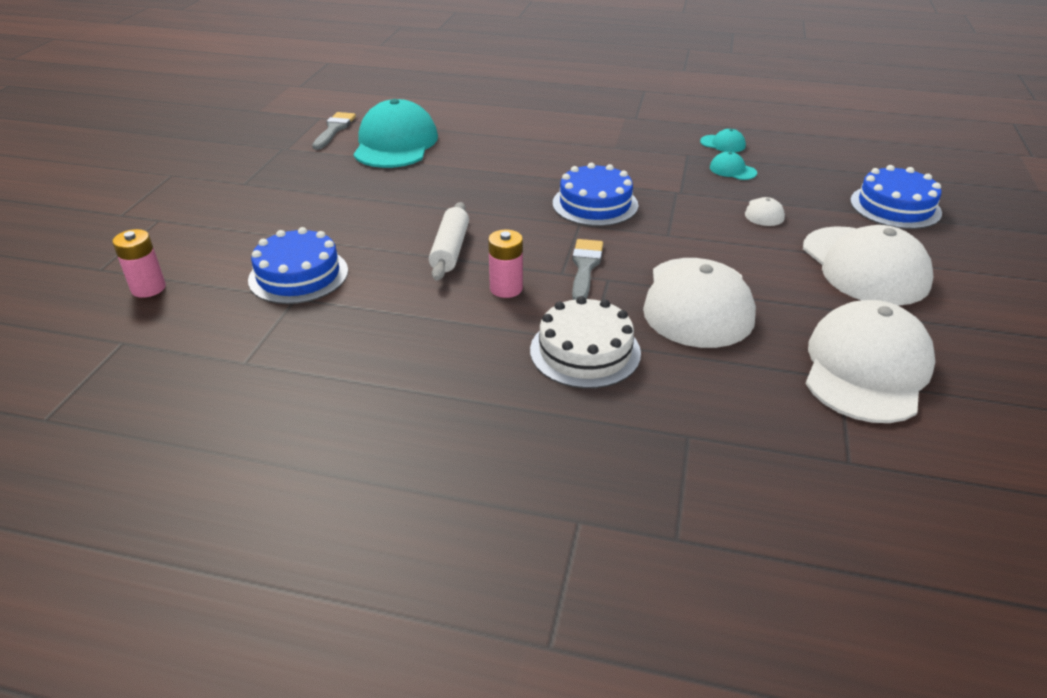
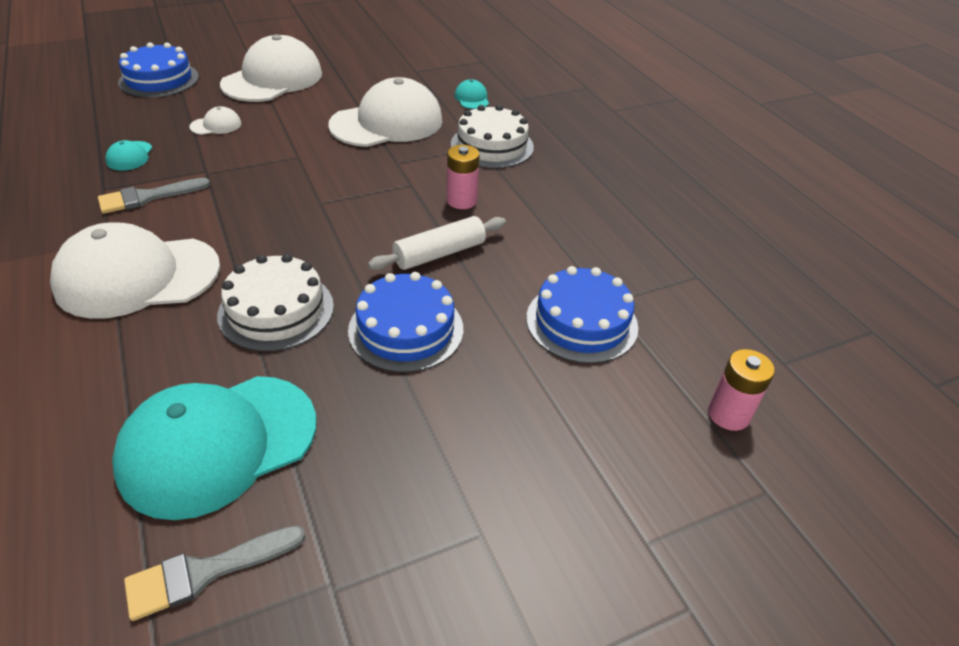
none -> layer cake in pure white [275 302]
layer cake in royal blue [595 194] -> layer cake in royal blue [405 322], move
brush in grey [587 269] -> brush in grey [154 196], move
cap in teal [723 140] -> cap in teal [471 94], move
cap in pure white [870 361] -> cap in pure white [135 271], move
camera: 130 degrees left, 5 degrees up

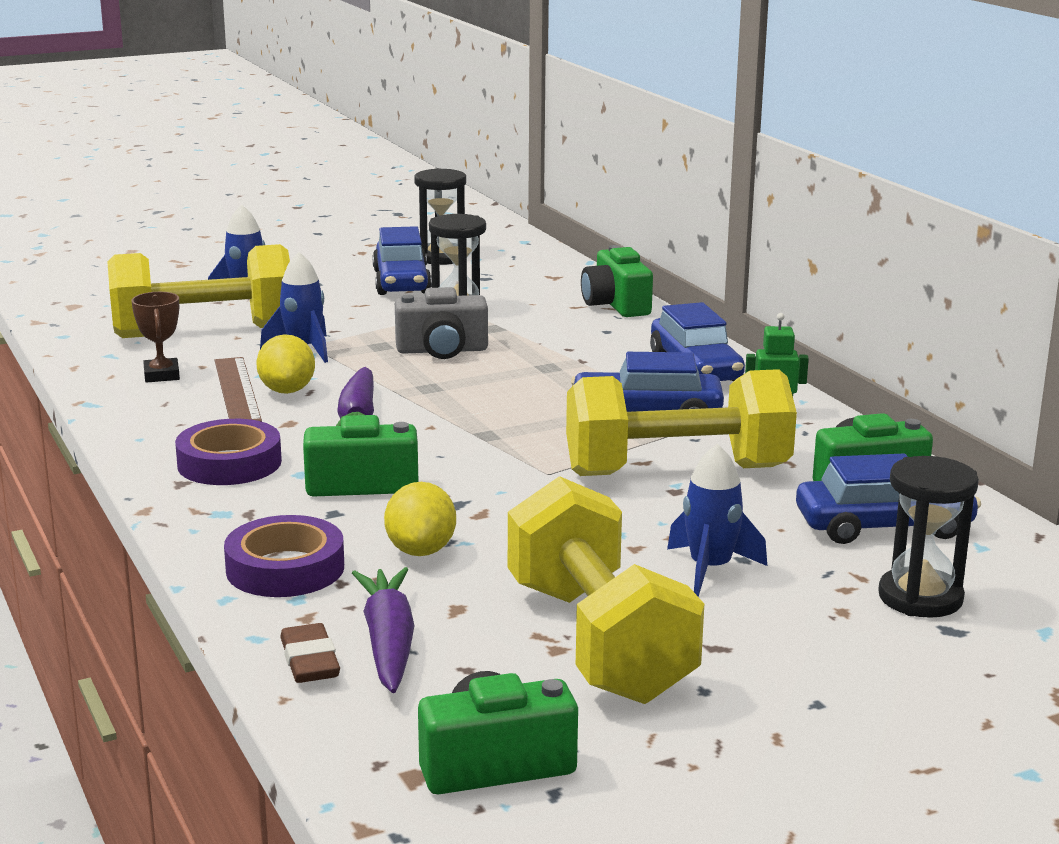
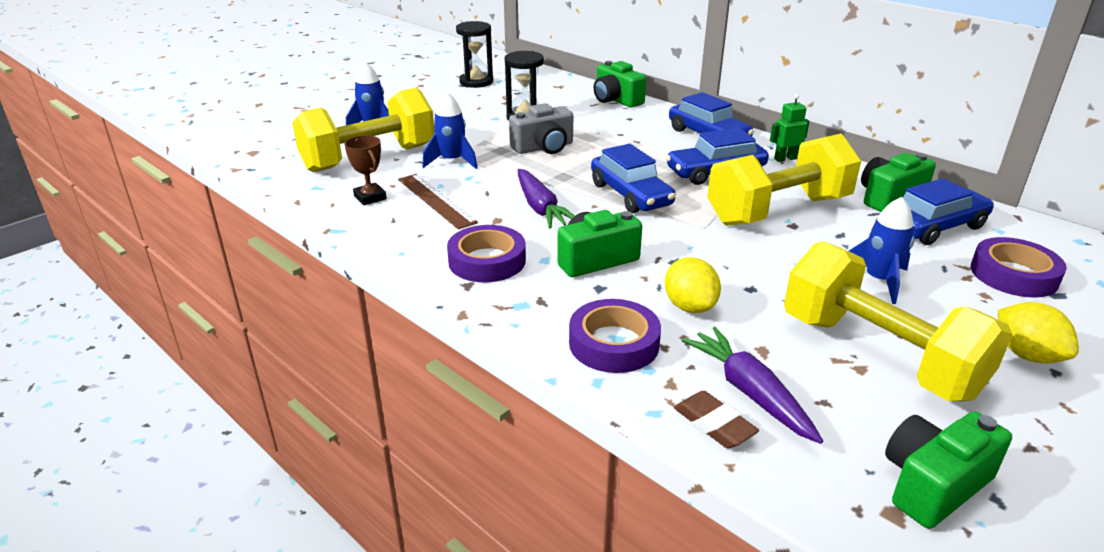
toy lemon in golden [285 364] -> toy lemon in golden [1038 333], move
car in royal blue [402 260] -> car in royal blue [633 178], move
sand timer in jet-black [928 537] -> roll of tape in violet [1019 267]
camera: 20 degrees left, 10 degrees up

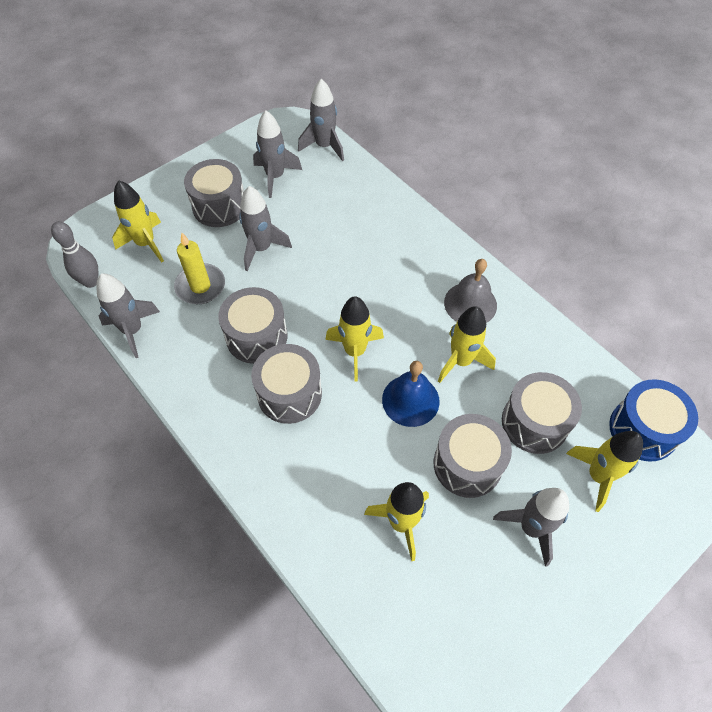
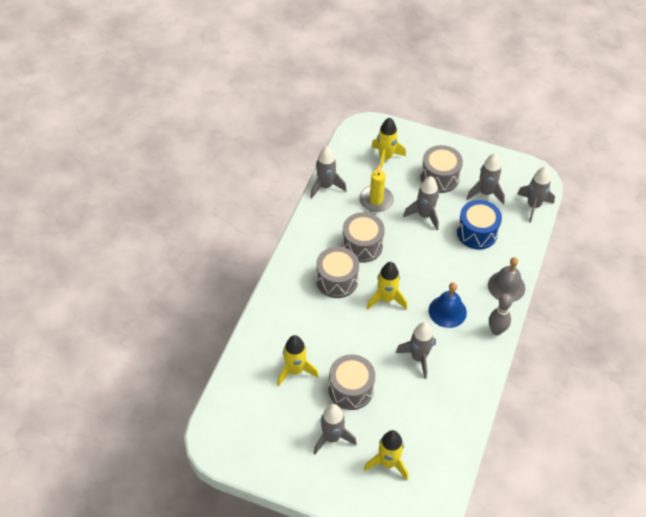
snare drum in grey [542 413] -> none
bowling pin in grey [74 254] -> bowling pin in grey [501 314], move
bell in royal blue [411 394] -> bell in royal blue [448 305], move
bell in grey [470 291] -> bell in grey [506 279], move
snare drum in royal blue [653 420] -> snare drum in royal blue [479 225], move
toy rocket in golden [467 344] -> toy rocket in grey [416 350]
camera: 60 degrees right, 5 degrees down

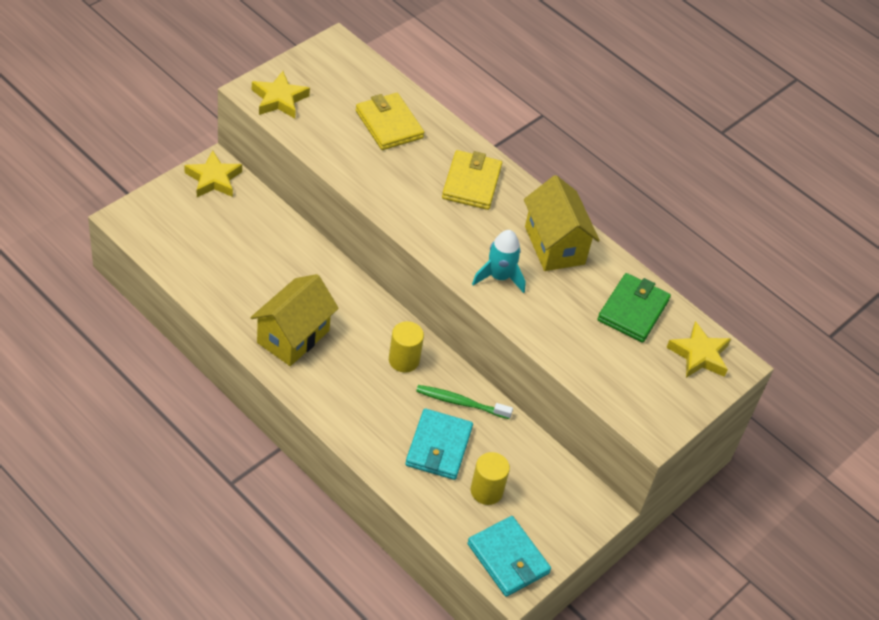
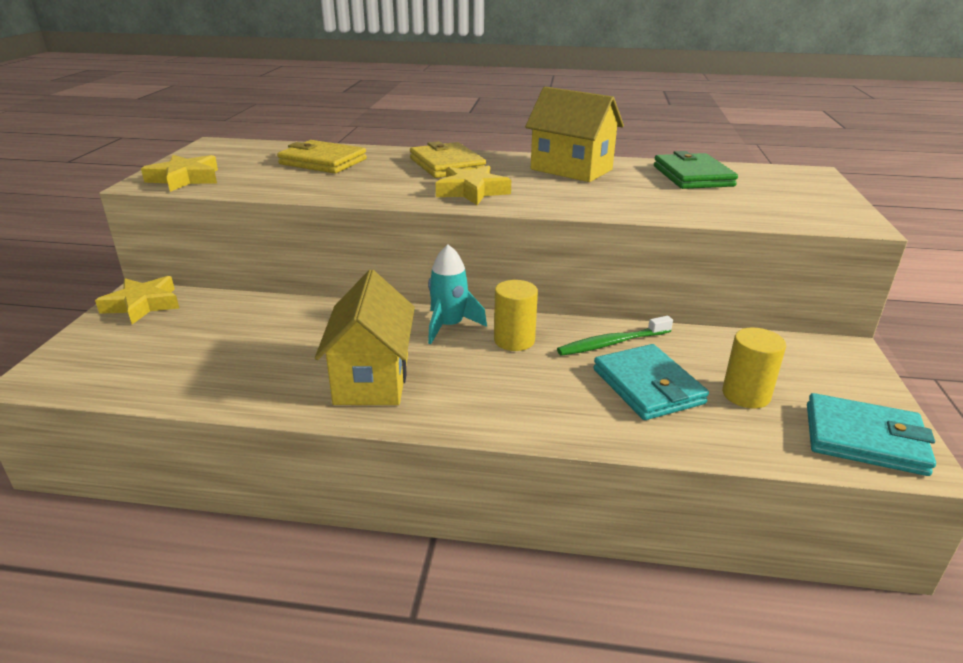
toy rocket in teal [499 261] -> toy rocket in teal [457 294], move
star shape in golden [698 349] -> star shape in golden [473 185], move
camera: 30 degrees left, 20 degrees down

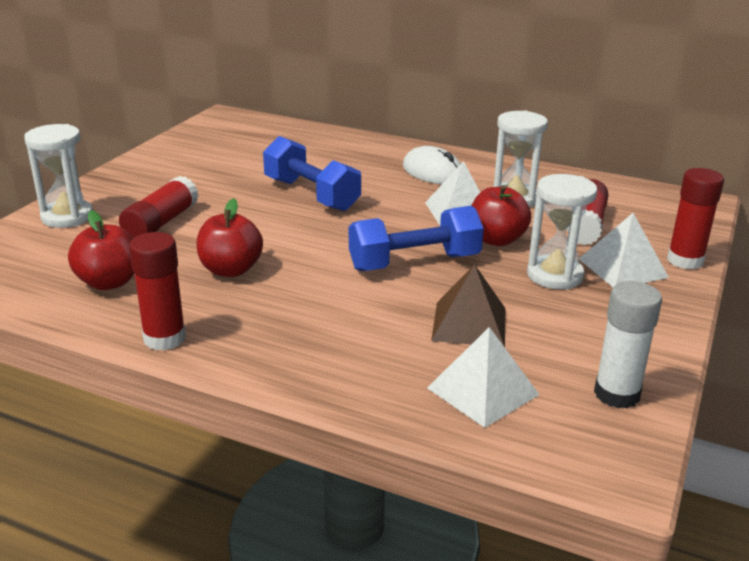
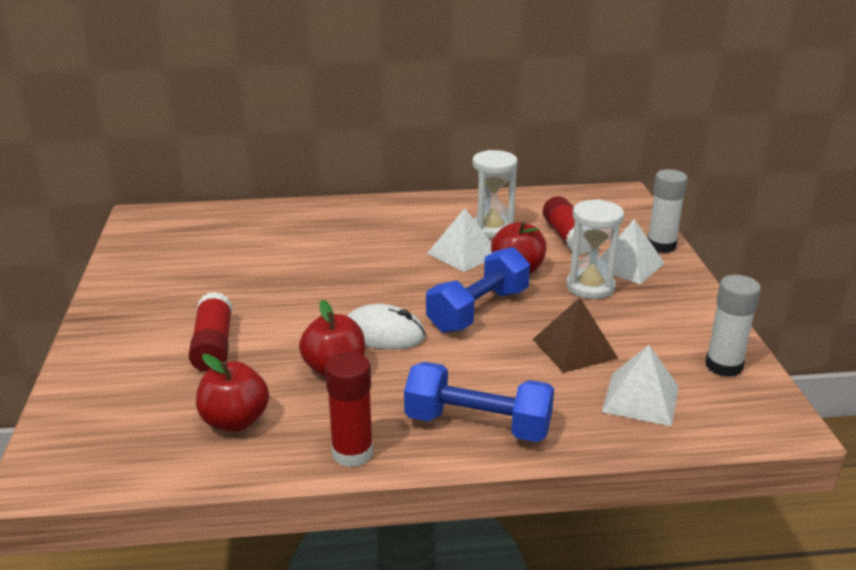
sand timer in pure white [58 176] -> none
dumbbell in royal blue [312 173] -> dumbbell in royal blue [479 402], move
computer mouse in pure white [432 165] -> computer mouse in pure white [386 327], move
stick of glue in red [695 218] -> stick of glue in pure white [667 211]
camera: 30 degrees left, 0 degrees up

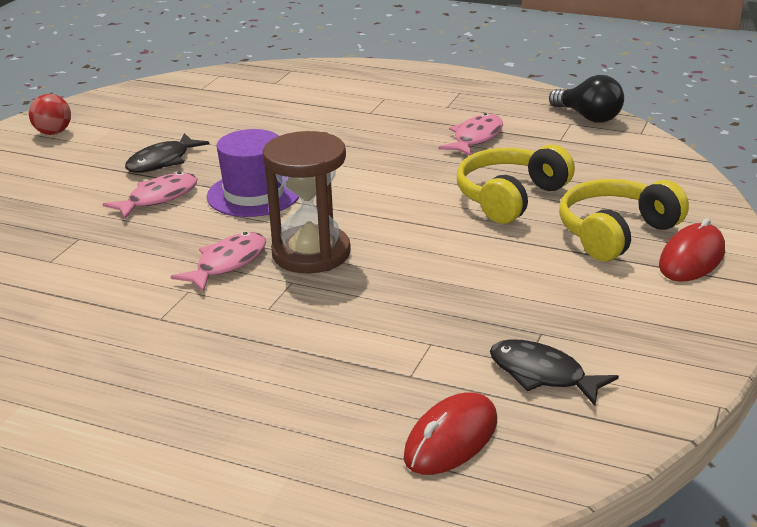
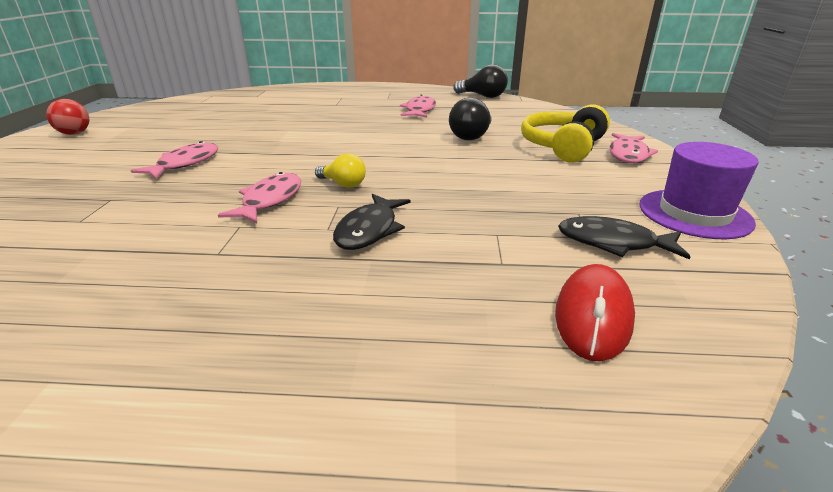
toy fish in jet-black [167 153] -> toy fish in jet-black [372 222], move
hat in violet [253 173] -> hat in violet [699 190], move
sand timer in dark brown [307 202] -> lightbulb in golden [340 170]
headset in golden [516 184] -> lightbulb in jet-black [470 119]
computer mouse in red [692 250] -> toy fish in rose-pink [633 148]
camera: 20 degrees left, 0 degrees up

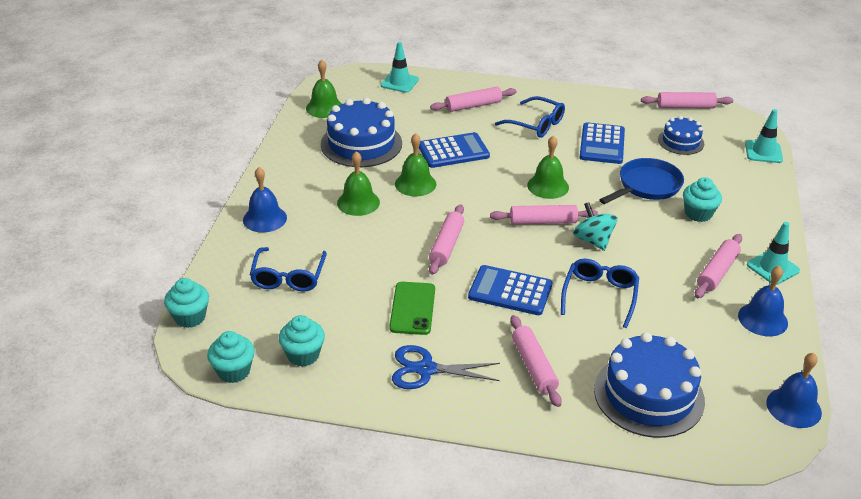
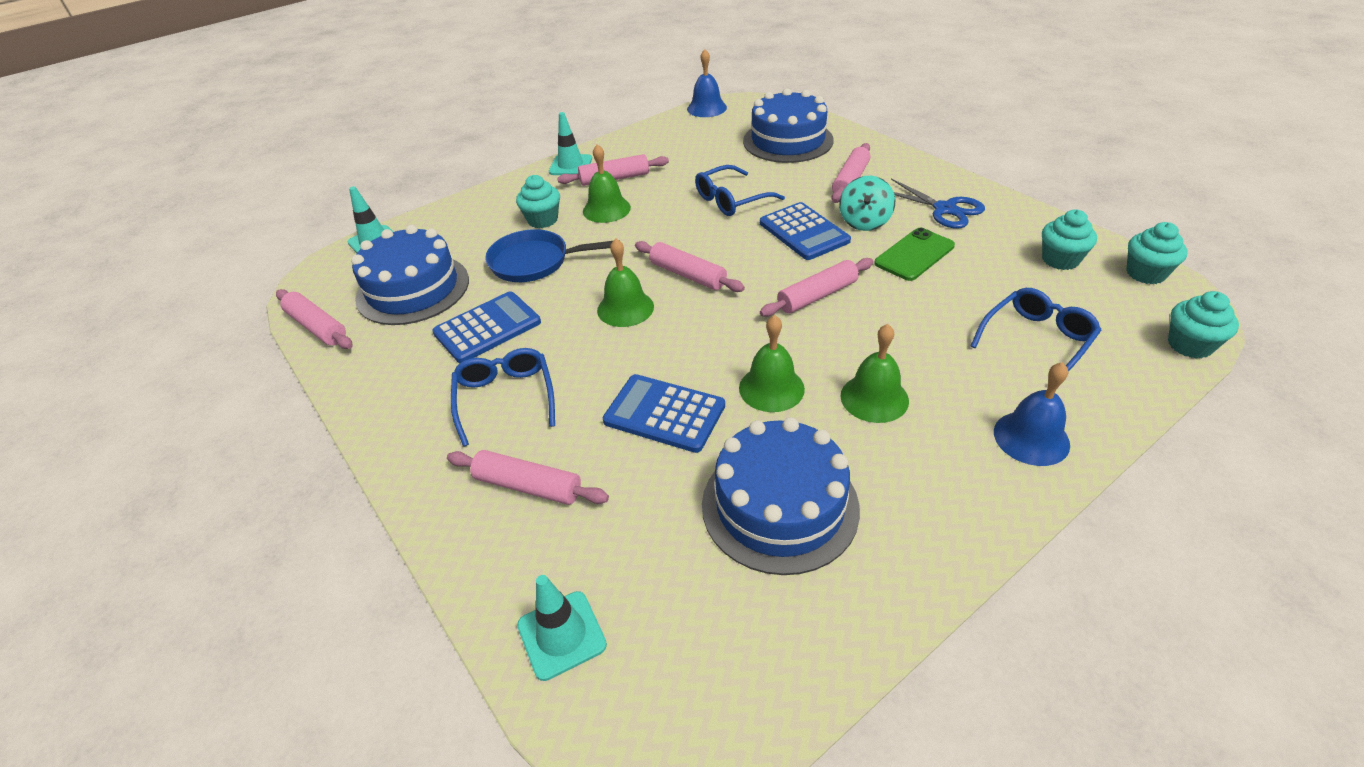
bell in royal blue [763 301] -> none
bell in emerald [324 89] -> bell in emerald [607 183], move
whirligig in teal [595 226] -> whirligig in teal [867 203], move
layer cake in royal blue [681 135] -> layer cake in royal blue [410 275], x1.77
camera: 135 degrees left, 5 degrees up

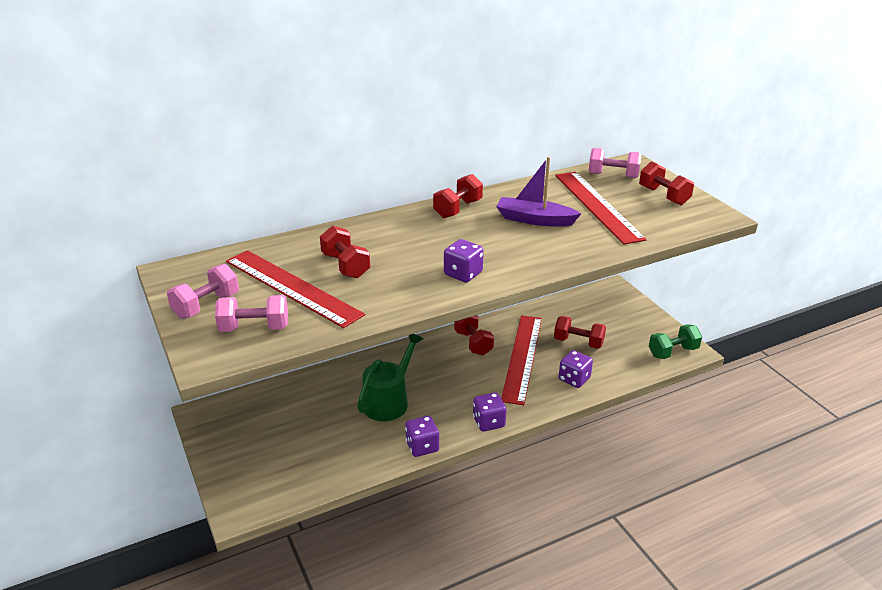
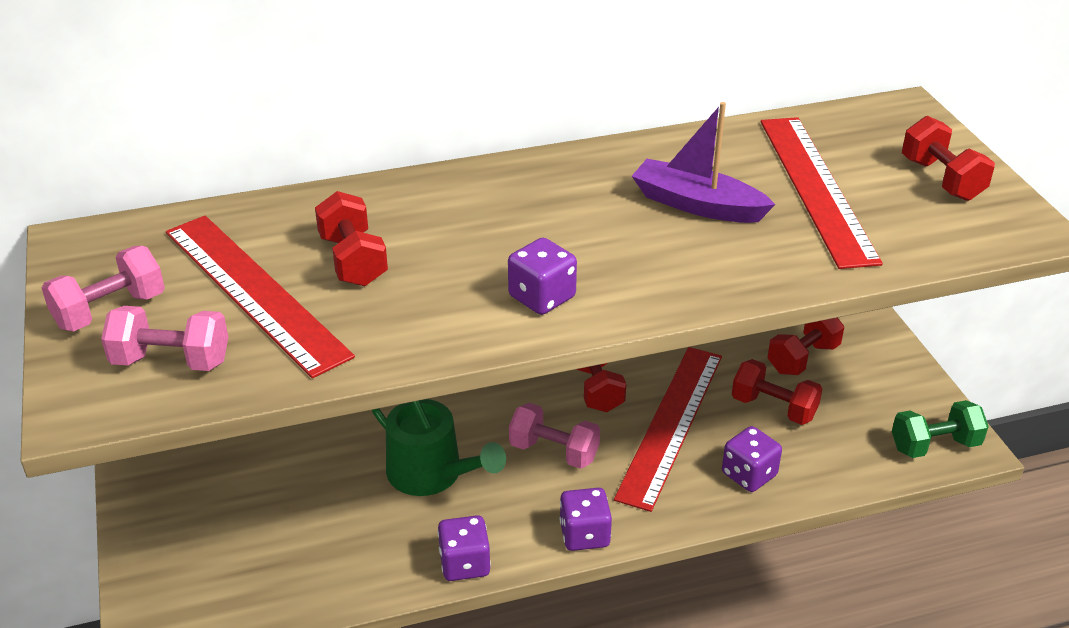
dumbbell in red [458 196] -> dumbbell in red [806 346], move
dumbbell in rose-pink [615 163] -> dumbbell in rose-pink [554 436], move
watering pot in emerald [390 377] -> watering pot in emerald [439 447], 90 degrees clockwise
camera: 10 degrees right, 5 degrees up

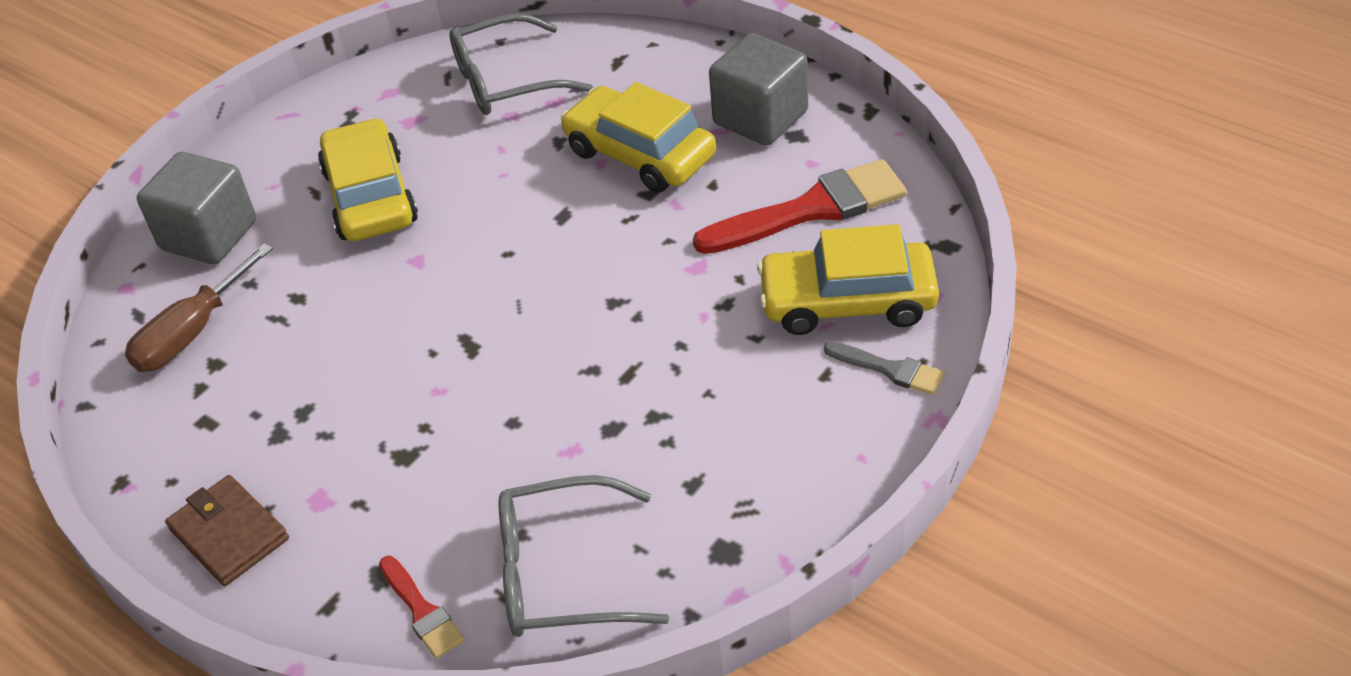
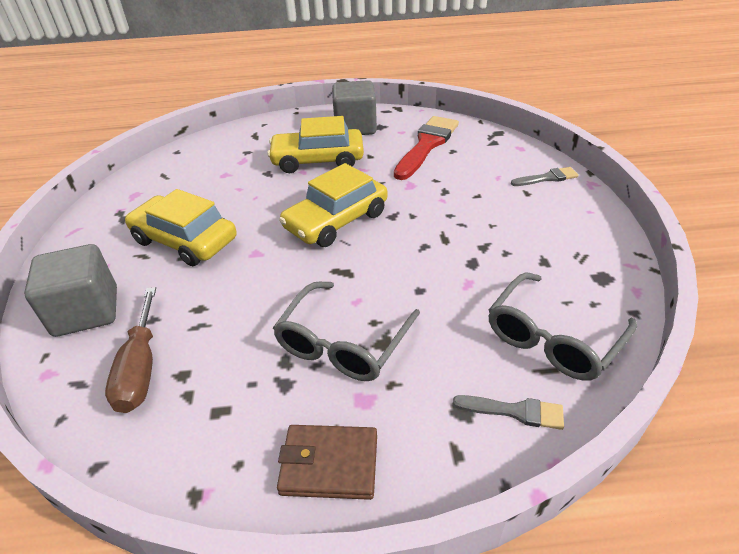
spectacles in grey [521 64] -> spectacles in grey [346 331], move
car in golden [848 279] -> car in golden [333 205], move
brush in red [422 607] -> brush in grey [508 412]
camera: 45 degrees left, 5 degrees down

